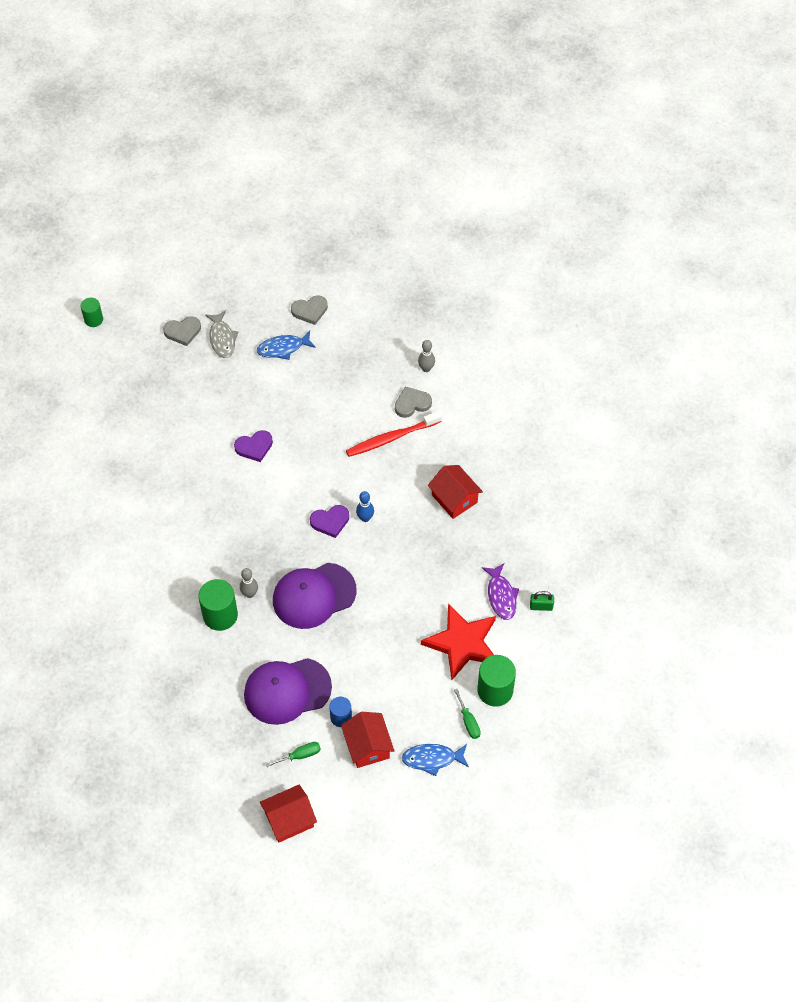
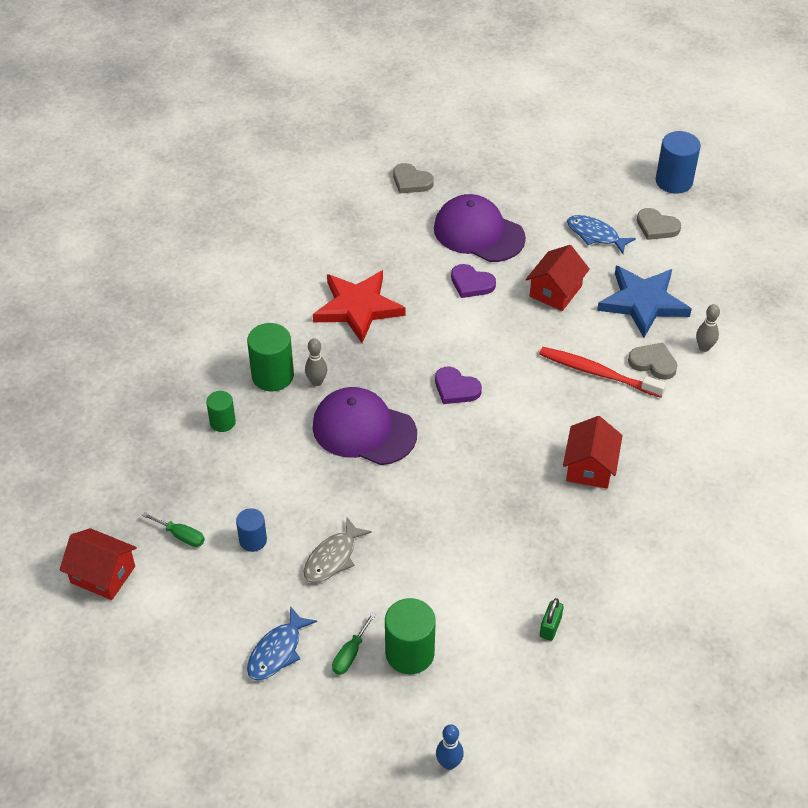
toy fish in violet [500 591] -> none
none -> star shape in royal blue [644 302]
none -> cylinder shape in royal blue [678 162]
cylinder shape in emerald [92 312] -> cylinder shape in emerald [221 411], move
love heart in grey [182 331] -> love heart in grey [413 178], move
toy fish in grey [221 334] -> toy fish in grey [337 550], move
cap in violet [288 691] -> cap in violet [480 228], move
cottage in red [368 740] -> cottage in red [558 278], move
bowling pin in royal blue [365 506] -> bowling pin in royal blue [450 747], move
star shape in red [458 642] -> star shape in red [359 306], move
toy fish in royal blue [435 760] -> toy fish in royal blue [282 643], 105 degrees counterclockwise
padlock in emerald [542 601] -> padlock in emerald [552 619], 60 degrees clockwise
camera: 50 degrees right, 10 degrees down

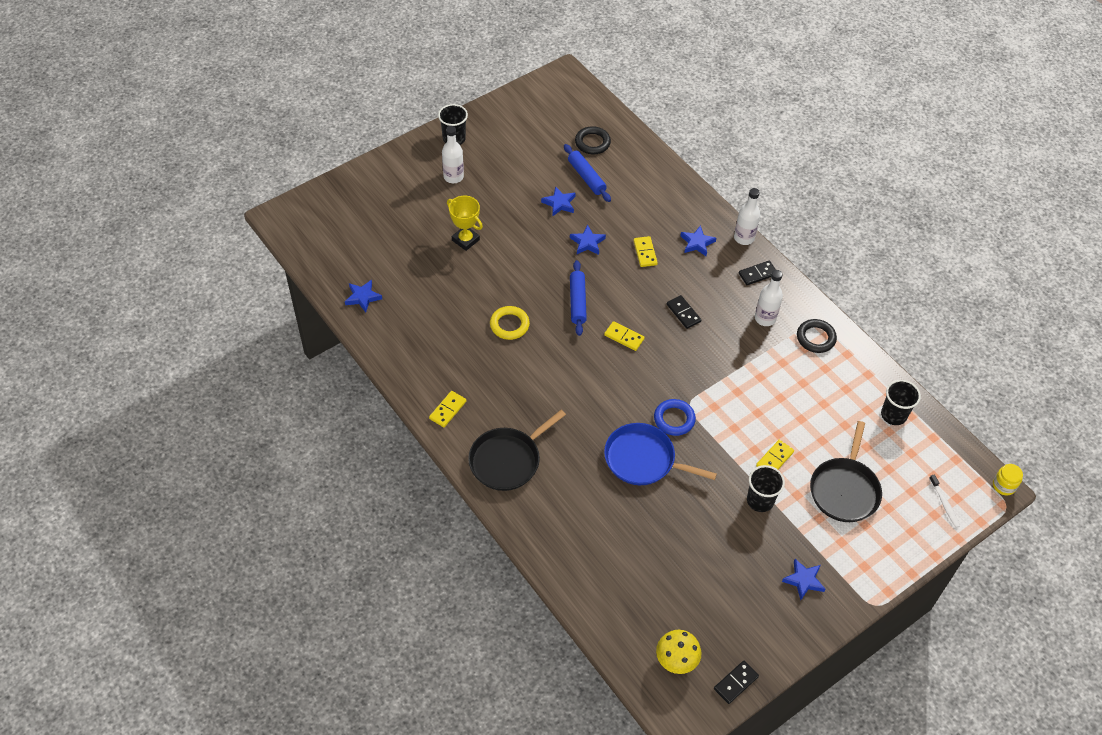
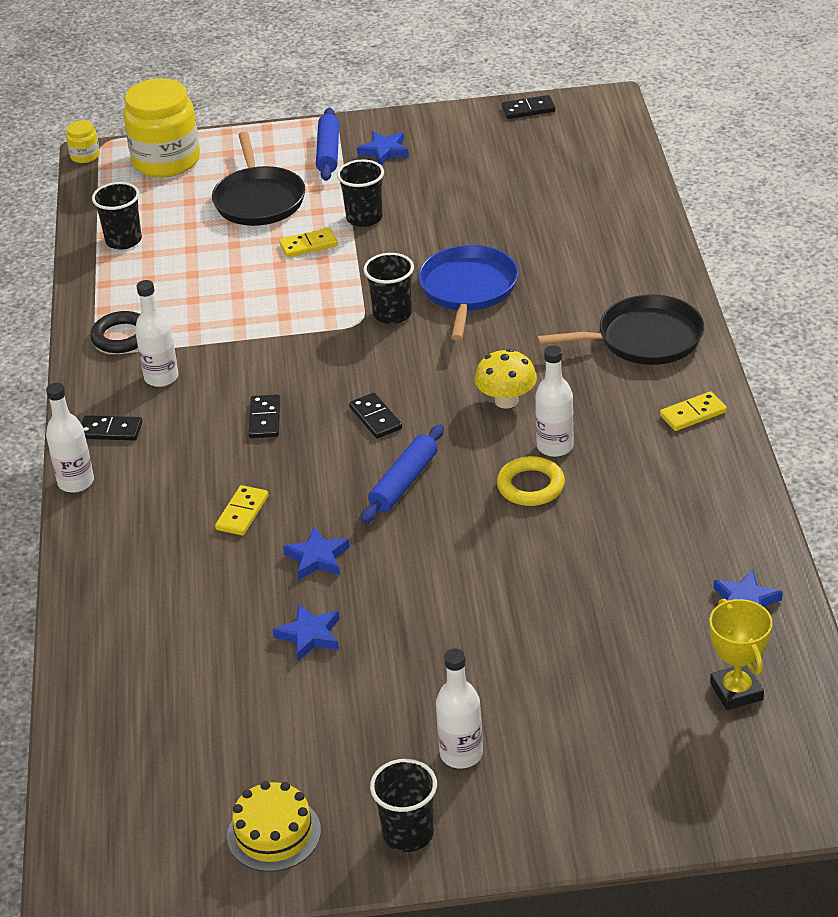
hoop in jet-black [593 140] -> none
star shape in royal blue [698 240] -> none
none -> layer cake in golden [274 826]
none -> drink bottle in pure white [554 401]
prize cup in golden [465 223] -> prize cup in golden [741 654], move
dough roller in royal blue [587 173] -> dough roller in royal blue [327 144], move
toadstool in golden [678 652] -> toadstool in golden [506 379], move
hoop in royal blue [675 417] -> beaker in jet-black [389 288]
tooth brush in pure white [944 501] -> preserve jar in golden [161 128]
domino in golden [624 336] -> domino in jet-black [375 415]
frying pan in royal blue [660 454] -> frying pan in royal blue [468 292], 135 degrees counterclockwise
frying pan in jet-black [846 471] -> frying pan in jet-black [258 179], 120 degrees clockwise
camera: 145 degrees left, 15 degrees down

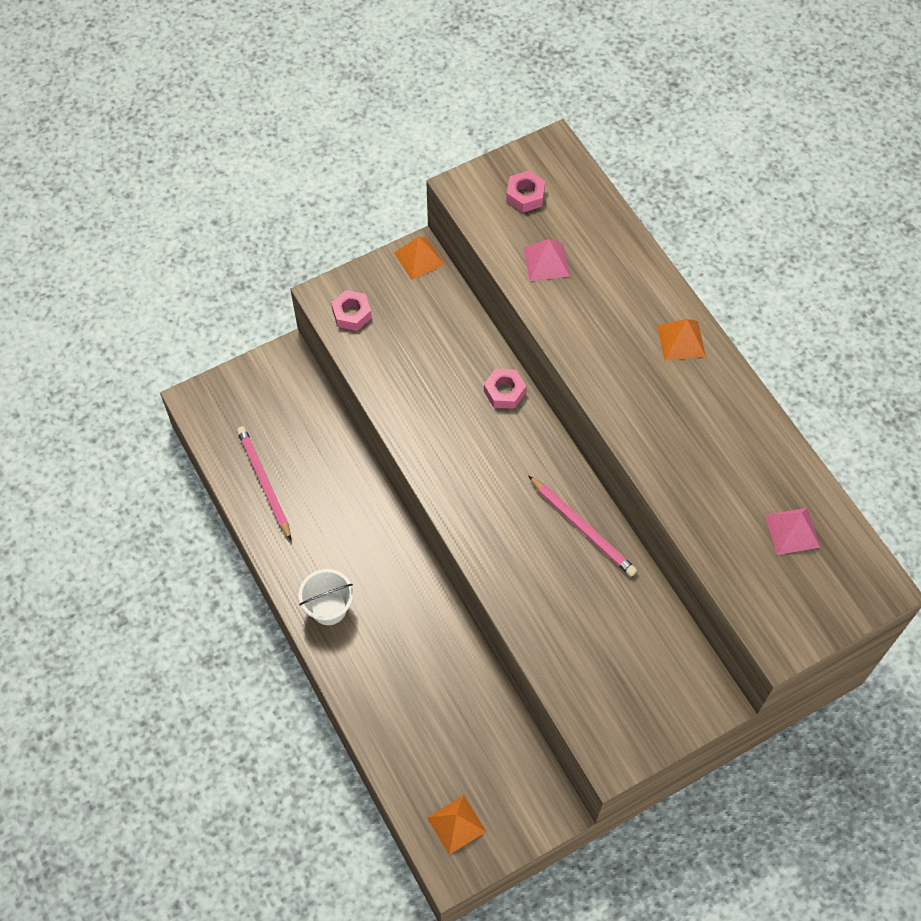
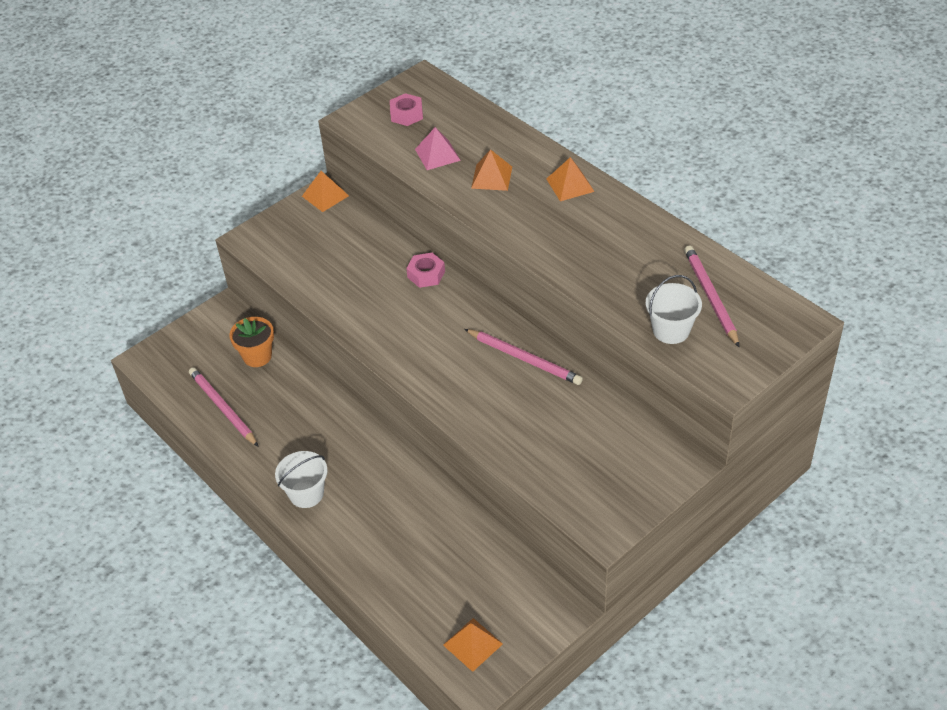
nut in rose-pink [351 310] -> none
none -> potted plant in bright orange [251 342]
none -> pyramid shape in bright orange [491 170]
none -> bucket in pure white [673 309]
pyramid shape in rose-pink [792 531] -> wooden pencil in rose-pink [711 296]
camera: 10 degrees left, 15 degrees down

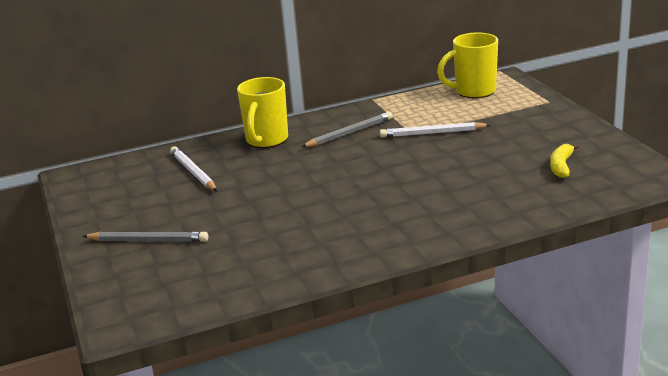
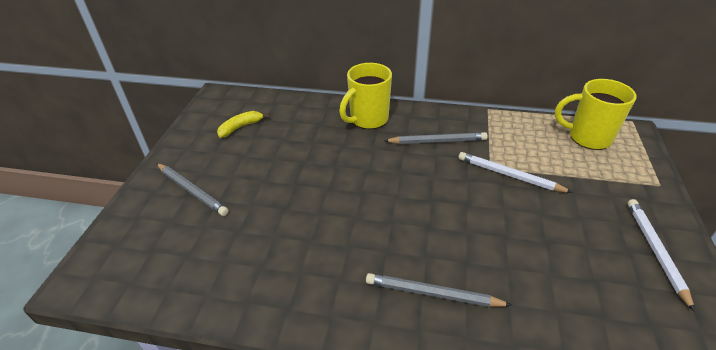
none -> wooden pencil in grey [439 290]
wooden pencil in pure white [193 168] -> wooden pencil in pure white [661 255], move
banana fruit in golden [565 161] -> banana fruit in golden [243 124], move
camera: 30 degrees right, 15 degrees up

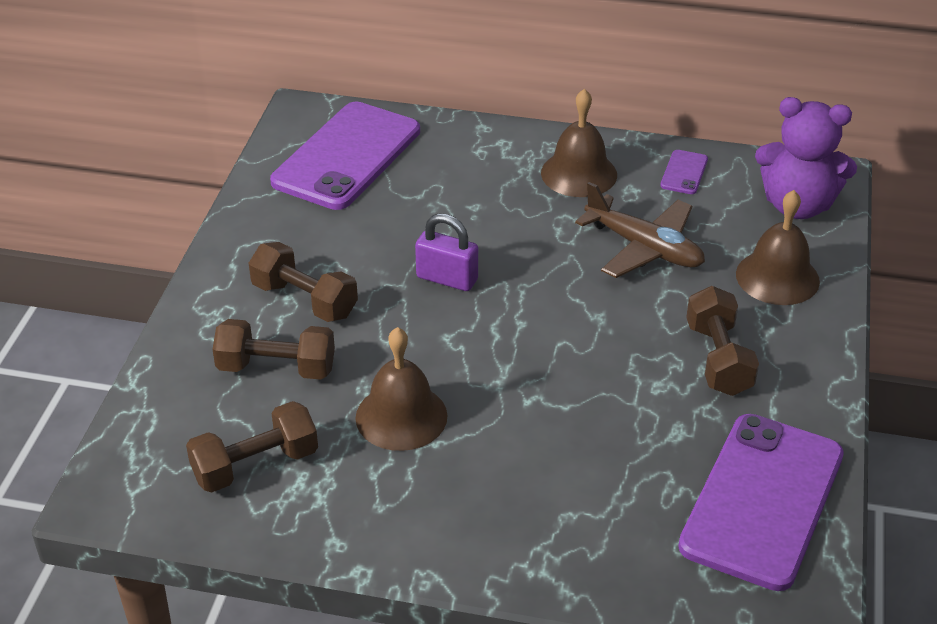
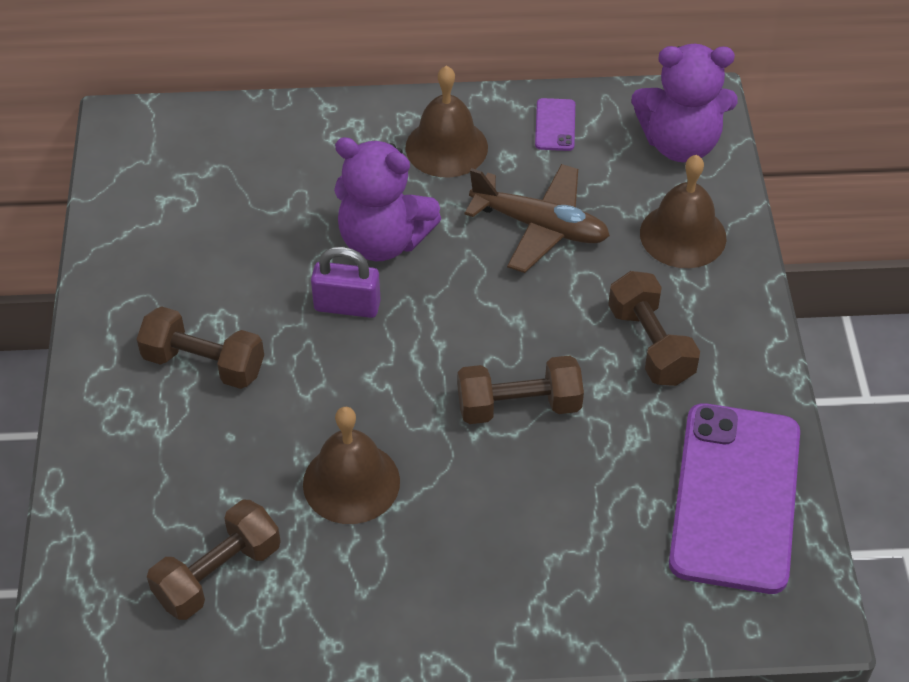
mobile phone in violet [345 156] -> none
none -> teddy in violet [387 199]
dumbbell in dark brown [273 349] -> dumbbell in dark brown [520 389], move
camera: 15 degrees left, 10 degrees up

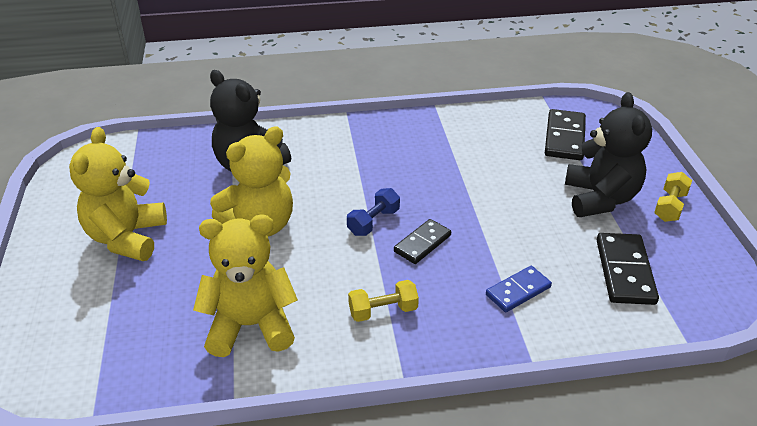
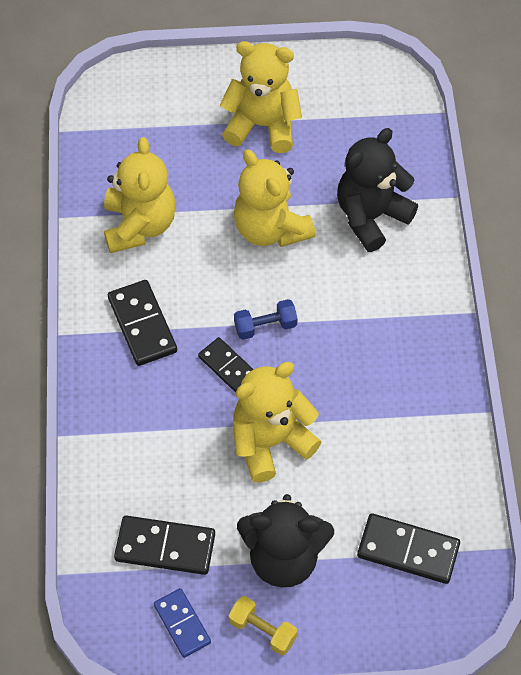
none -> teddy in golden [277 422]
domino in royal blue [519 289] -> domino in royal blue [182 623], move
dumbbell in golden [383 301] -> domino in jet-black [142 323]
dumbbell in royal blue [373 212] -> dumbbell in royal blue [266 319], 60 degrees counterclockwise
camera: 95 degrees right, 20 degrees up

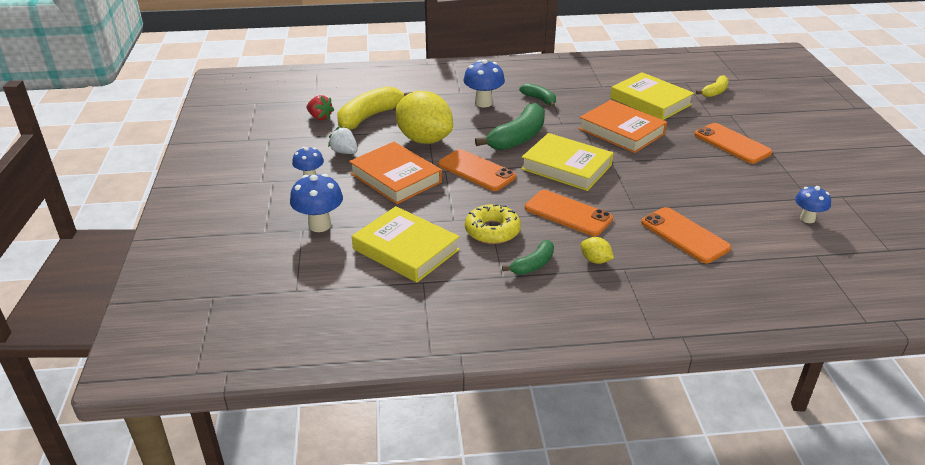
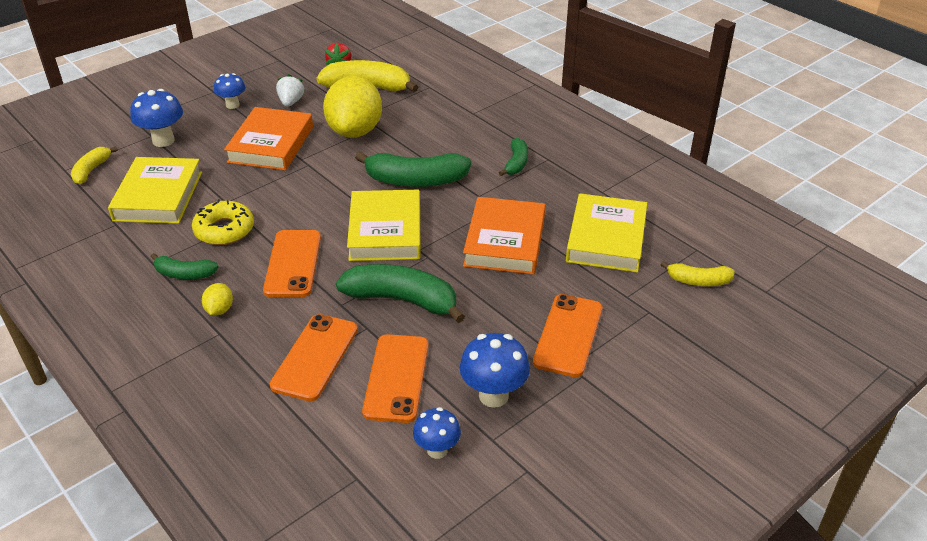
none -> banana fruit in golden [94 165]
none -> banana fruit in emerald [400 293]
mobile phone in bright orange [477 170] -> mobile phone in bright orange [395 378], move
toadstool in royal blue [484 83] -> toadstool in royal blue [495 370], move
camera: 55 degrees right, 5 degrees up

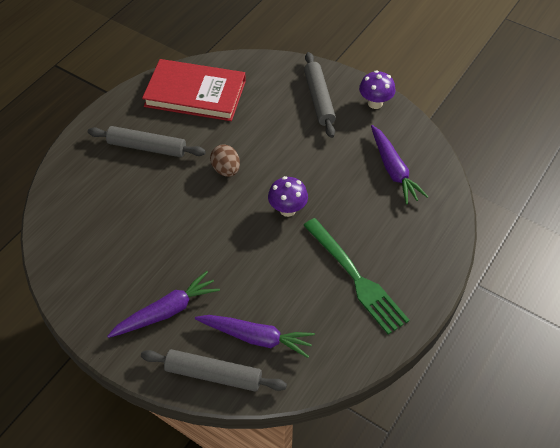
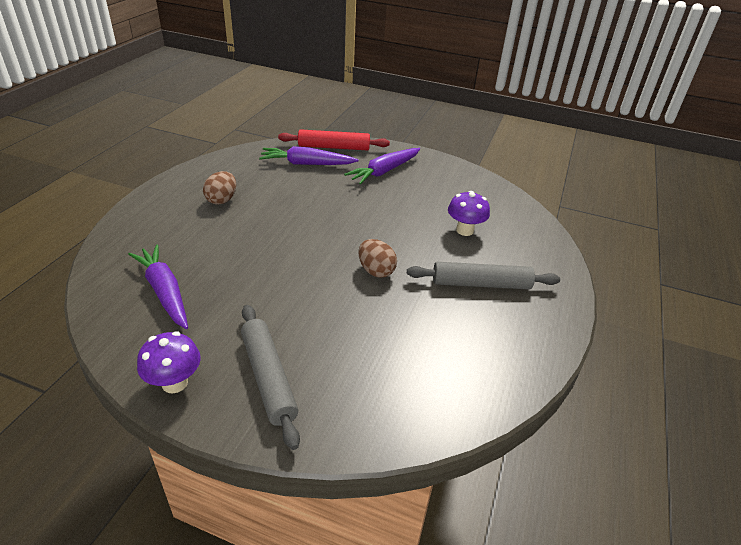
book in red [194 90] -> none
toadstool in violet [288 196] -> toadstool in violet [469 213], move
fork in emerald [356 276] -> toy egg in dark brown [219 188]
dough roller in grey [214 370] -> dough roller in red [334 140]
camera: 165 degrees right, 15 degrees down

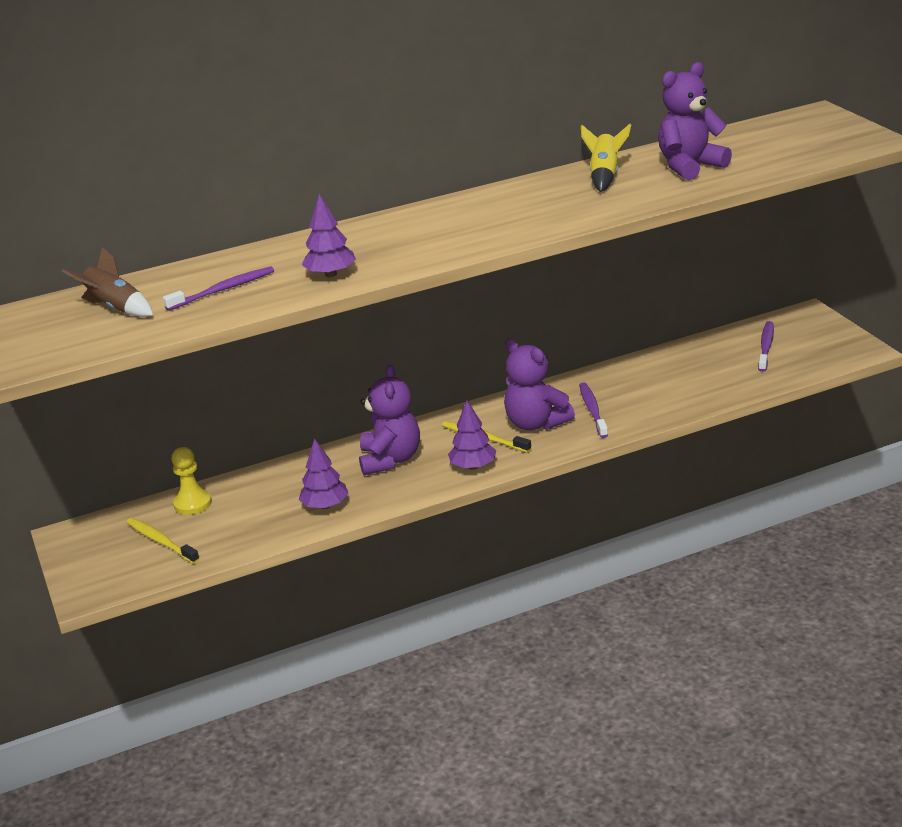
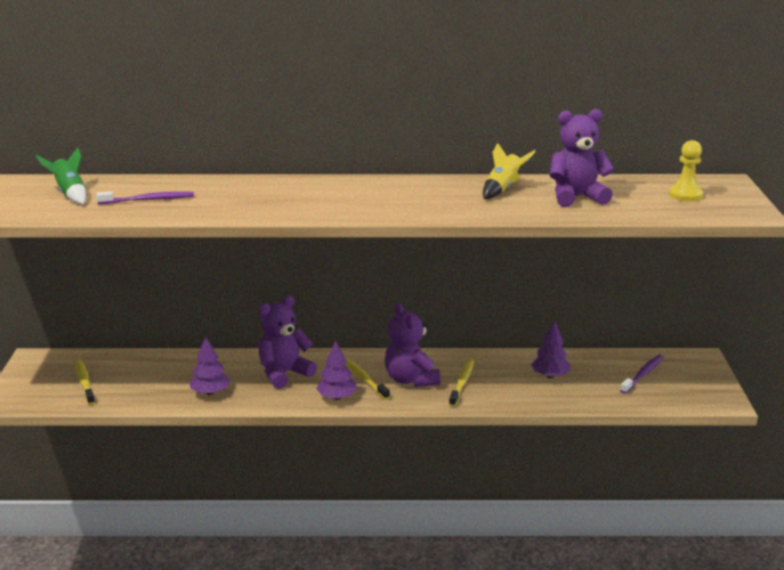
pawn in golden [191 481] -> pawn in golden [686 171], move
fir tree in violet [329 235] -> fir tree in violet [550 349], move
toy rocket in dark brown [107 282] -> toy rocket in emerald [60 175]
tooth brush in violet [593 410] -> tooth brush in golden [461 383]
teddy in violet [389 420] -> teddy in violet [287 342], 150 degrees counterclockwise
camera: 20 degrees right, 5 degrees down

